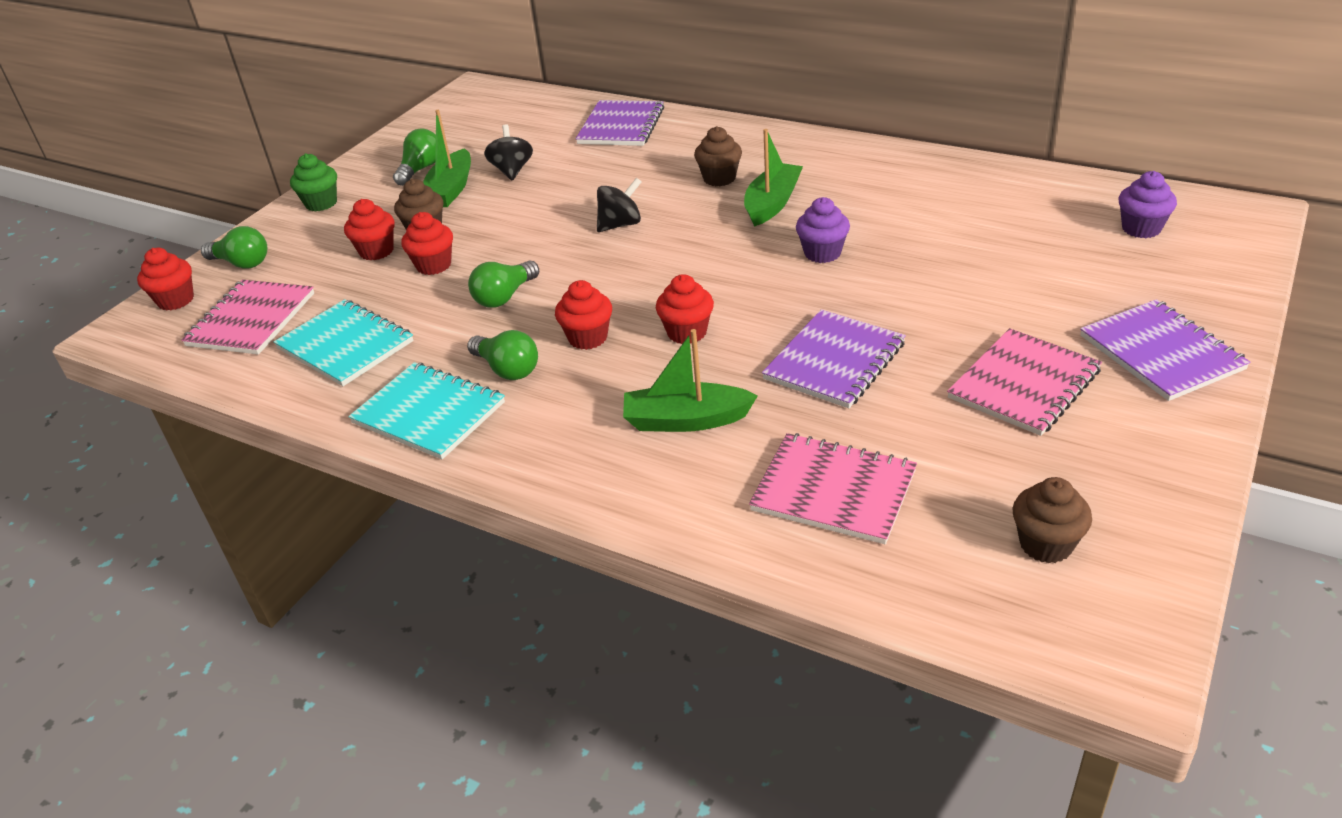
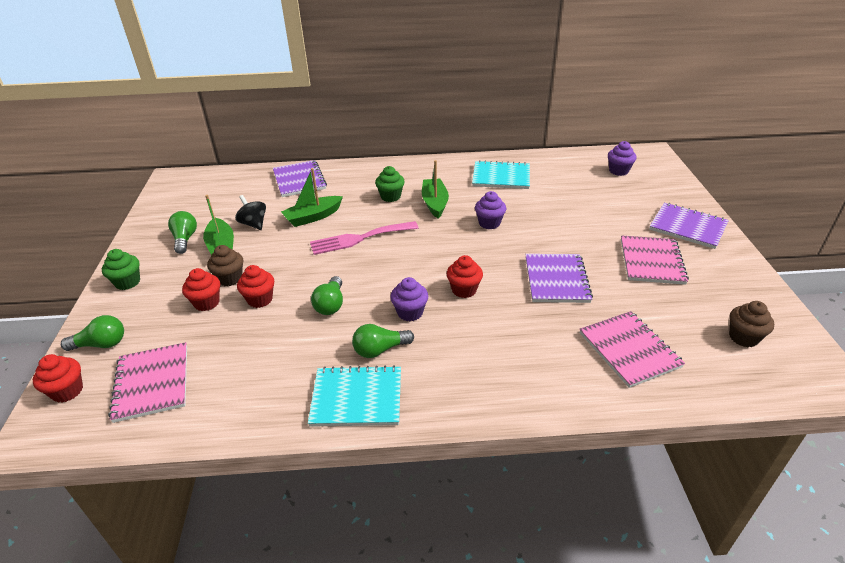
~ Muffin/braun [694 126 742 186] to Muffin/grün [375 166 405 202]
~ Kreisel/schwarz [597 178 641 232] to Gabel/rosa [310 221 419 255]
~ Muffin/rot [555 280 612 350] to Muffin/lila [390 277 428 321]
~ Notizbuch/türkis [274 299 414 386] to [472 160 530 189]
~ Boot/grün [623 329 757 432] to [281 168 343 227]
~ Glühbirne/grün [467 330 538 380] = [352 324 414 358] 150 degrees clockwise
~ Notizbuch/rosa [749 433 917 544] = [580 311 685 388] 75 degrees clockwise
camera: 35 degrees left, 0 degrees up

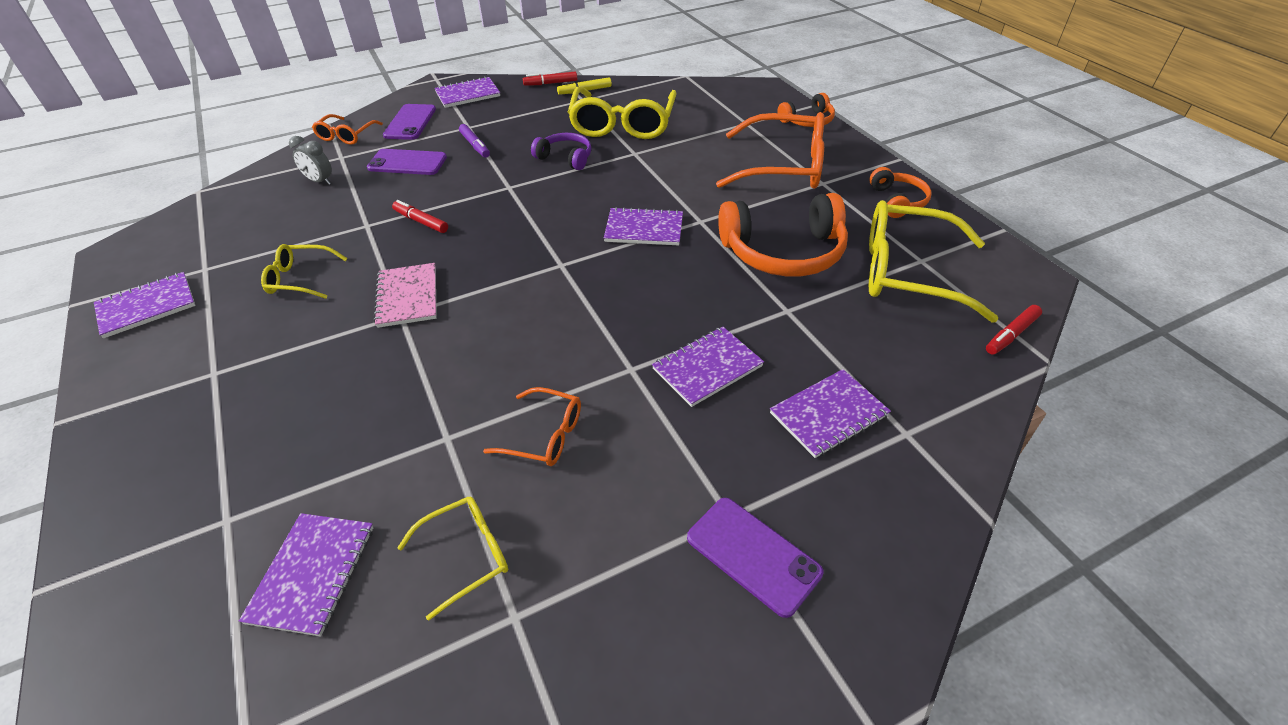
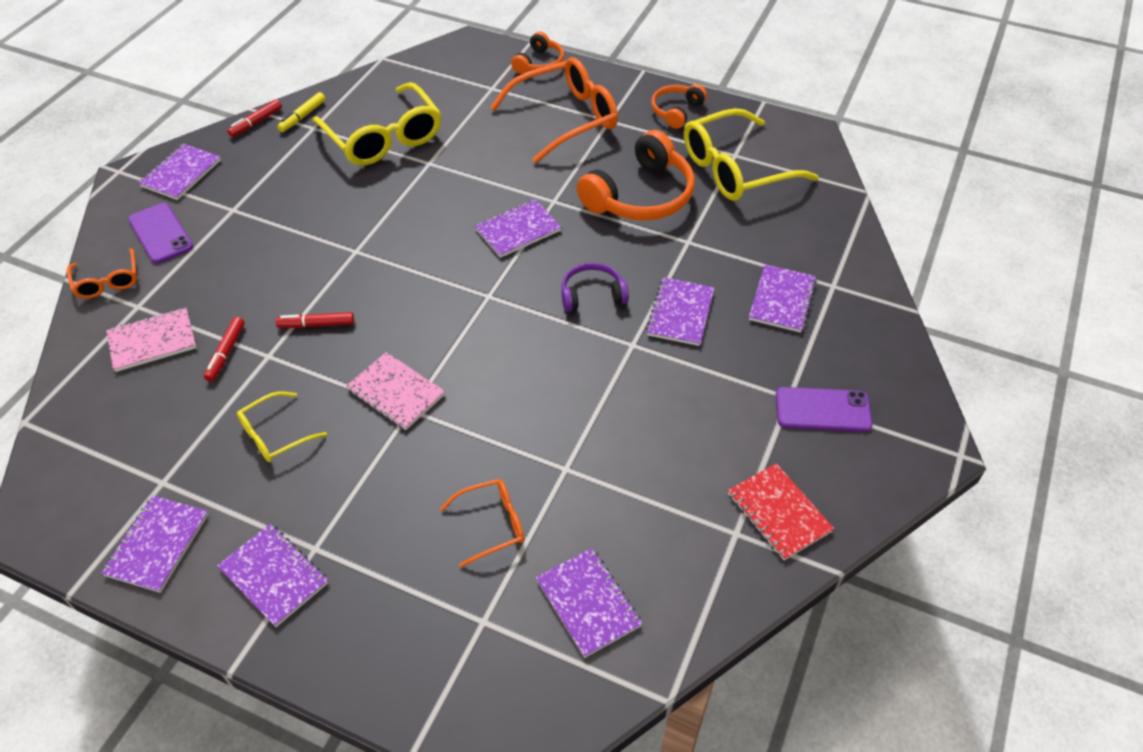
- Filzstift/lila [459 124 490 158]
~ Kopfhörer/lila [531 133 591 170] to [561 262 629 312]
~ Wecker/grau [289 136 332 185] to Notizbuch/rosa [106 308 196 372]
- Handy/lila [367 149 447 175]
~ Kopfhörer/orange [869 167 932 218] = [651 84 707 129] 105 degrees counterclockwise
~ Filzstift/rot [986 305 1042 355] to [204 317 245 382]
~ Brille/orange [483 387 581 466] to [440 479 524 567]
- Brille/gelb [397 497 508 621]
+ Notizbuch/rot [728 463 834 560]
+ Notizbuch/lila [217 524 328 627]
camera: 40 degrees left, 5 degrees up

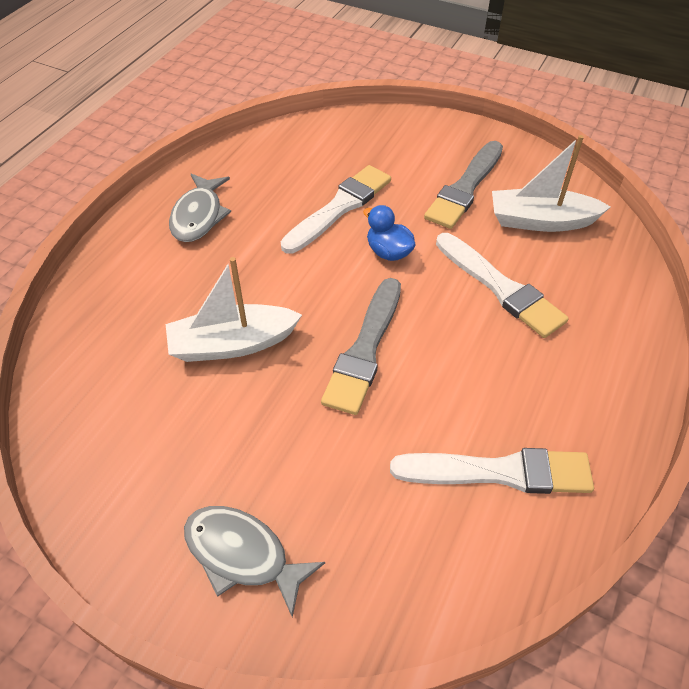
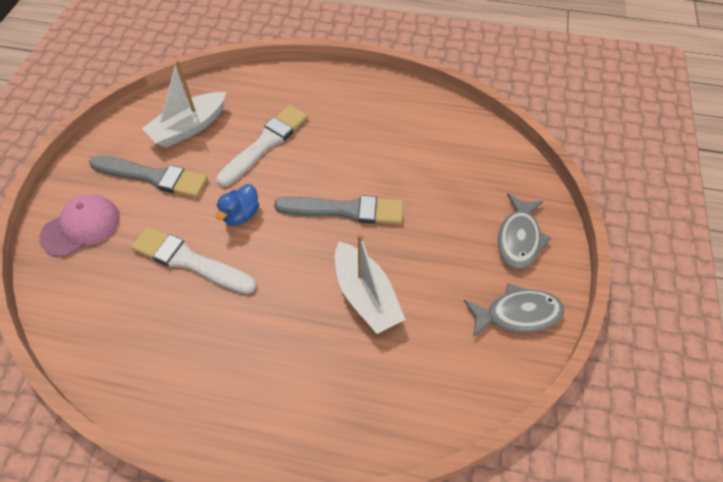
~ Boot/weiß [492 135 611 232] = [142 60 226 148] 60 degrees clockwise
~ Fisch/grau [169 174 231 242] to [464 283 564 338]
- Pinsel/weiß [390 448 594 494]
+ Kappe/rosa [39 194 120 257]
camera: 105 degrees left, 5 degrees up

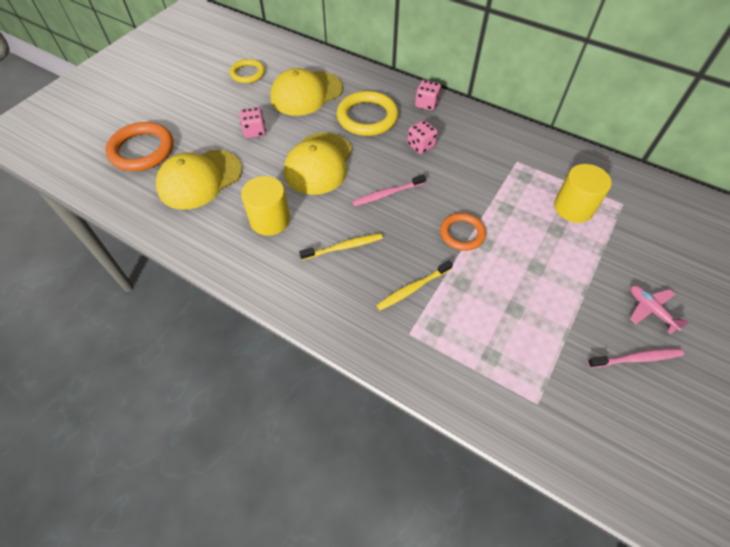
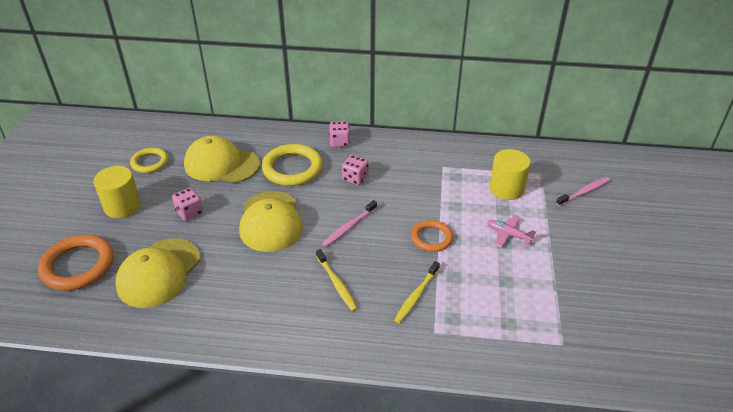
~ Kappe/gelb [270 68 343 116] = [184 136 260 183] 75 degrees clockwise
~ Vollzylinder/gelb [241 176 290 236] to [94 166 141 218]
~ Zahnbürste/gelb [299 233 383 260] = [316 249 358 311] 105 degrees clockwise
~ Flugzeug/rosa [630 285 689 334] to [487 215 536 248]
~ Zahnbürste/rosa [588 348 684 368] to [556 177 610 206]
camera: 25 degrees left, 15 degrees down

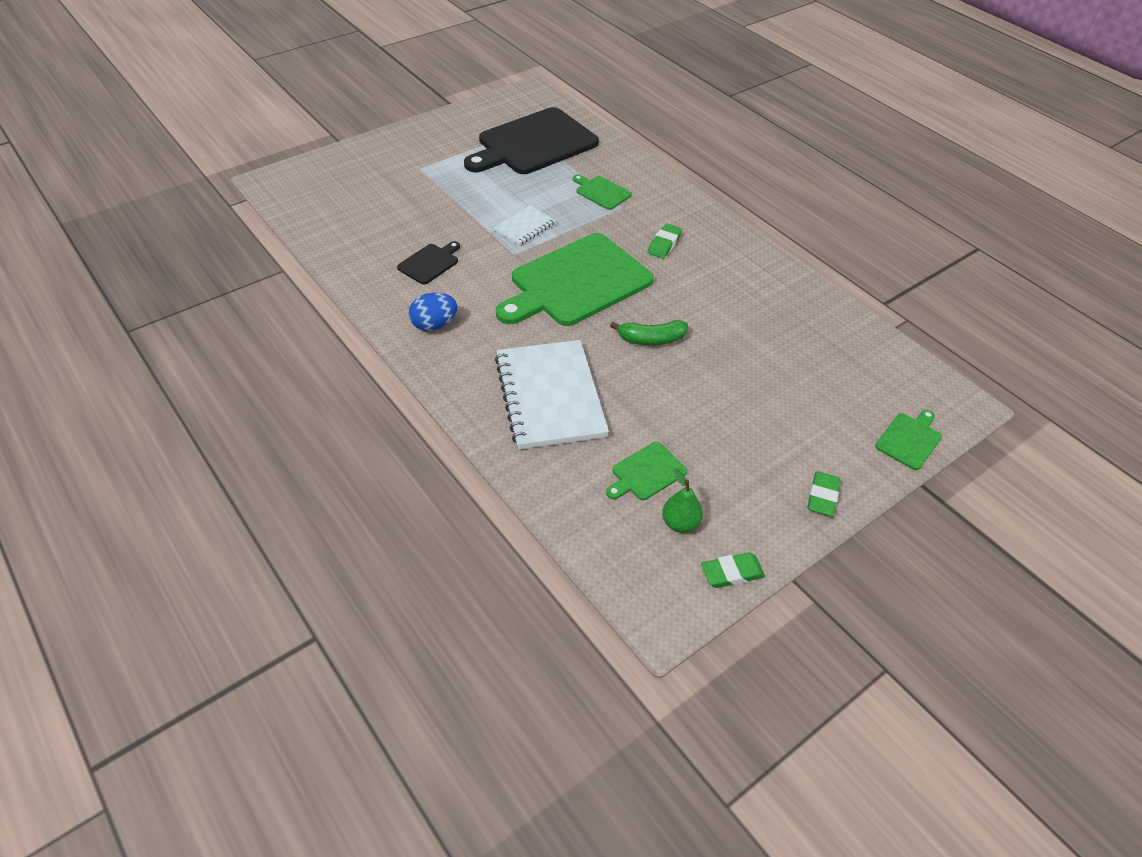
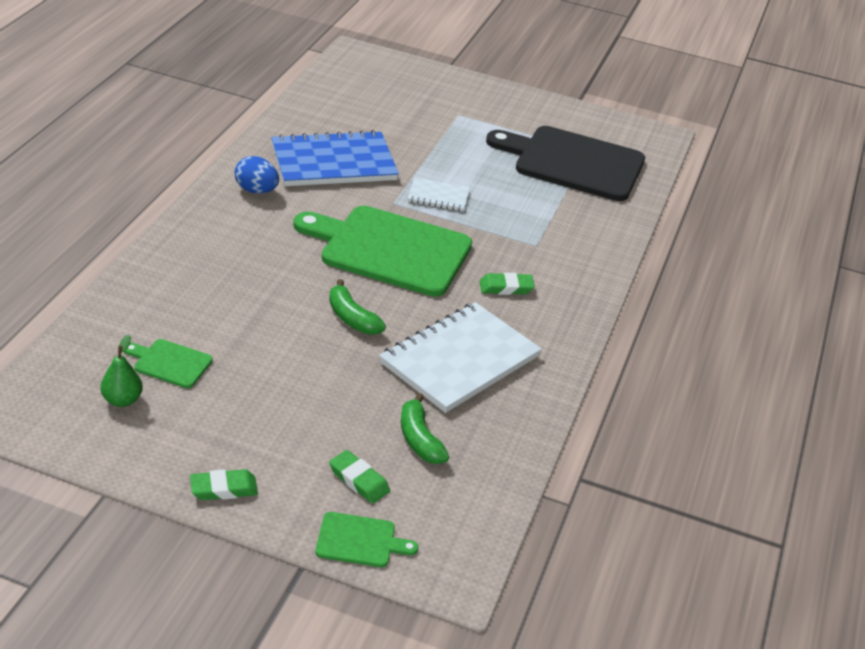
- Schneidebrett/grün [573 175 632 210]
~ Schneidebrett/schwarz [397 241 460 285] to Notizbuch/blau [271 130 399 186]
~ Notizbuch/weiß [495 340 609 449] to [379 302 542 413]
~ Radiergummi/grün [701 553 765 588] to [329 450 390 504]
+ Banane/grün [401 393 449 464]
camera: 55 degrees right, 10 degrees down

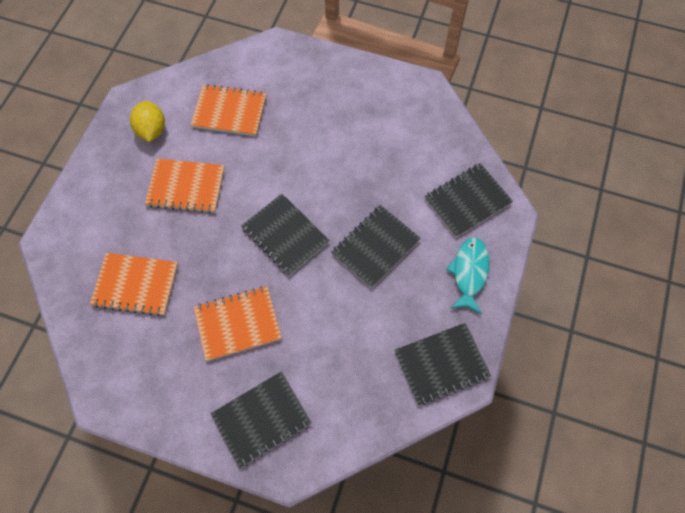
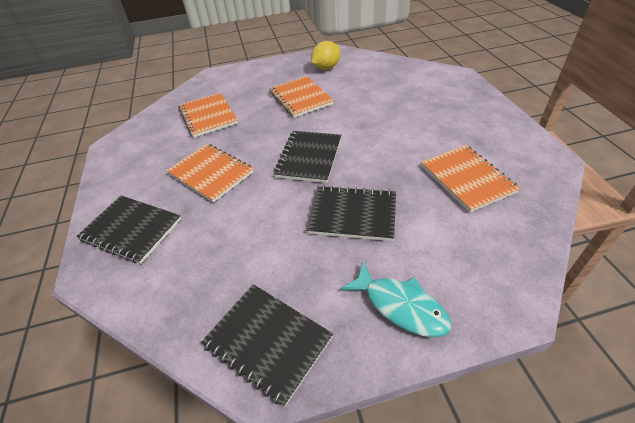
~ Notizbuch/orange [191 84 267 136] to [421 145 520 213]
- Notizbuch/schwarz [425 163 513 238]
~ Fisch/türkis [446 237 489 314] = [340 262 451 337] 60 degrees clockwise
camera: 60 degrees right, 20 degrees down

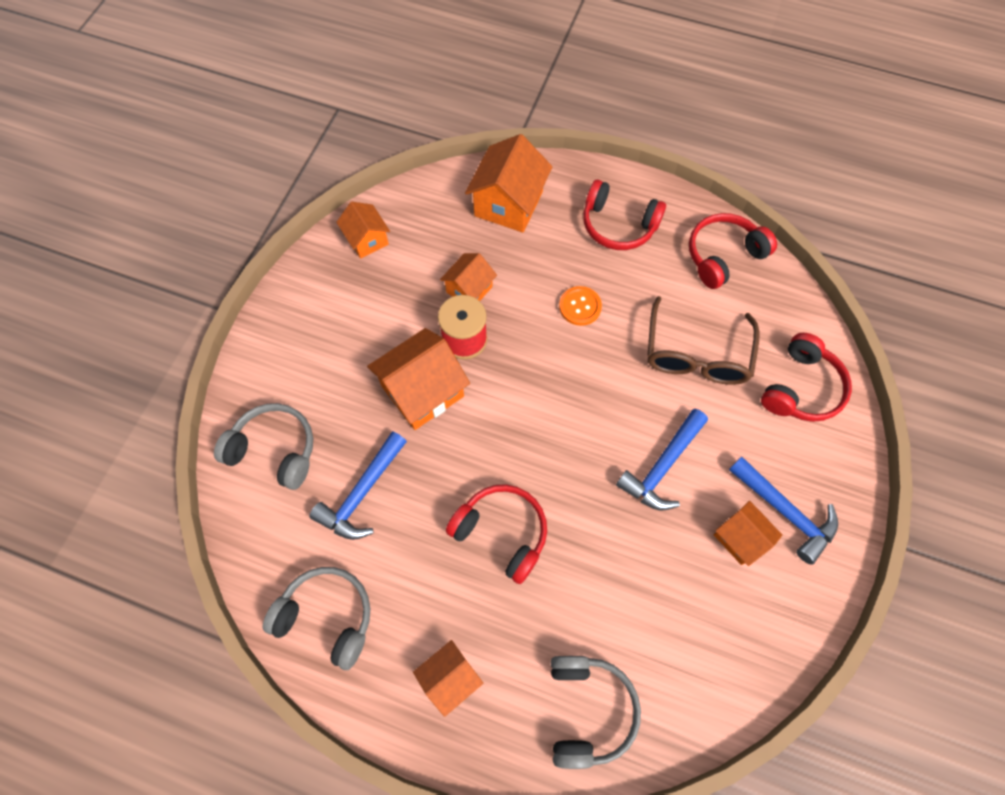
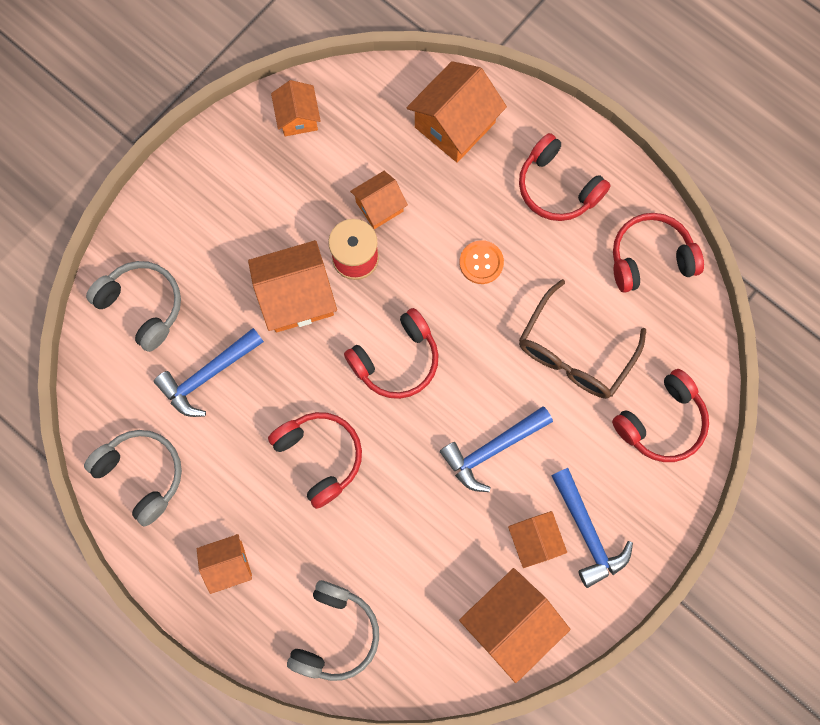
+ Kopfhörer/rot [344 308 439 399]
+ Haus/orange [459 568 570 683]
camera: 20 degrees right, 10 degrees up

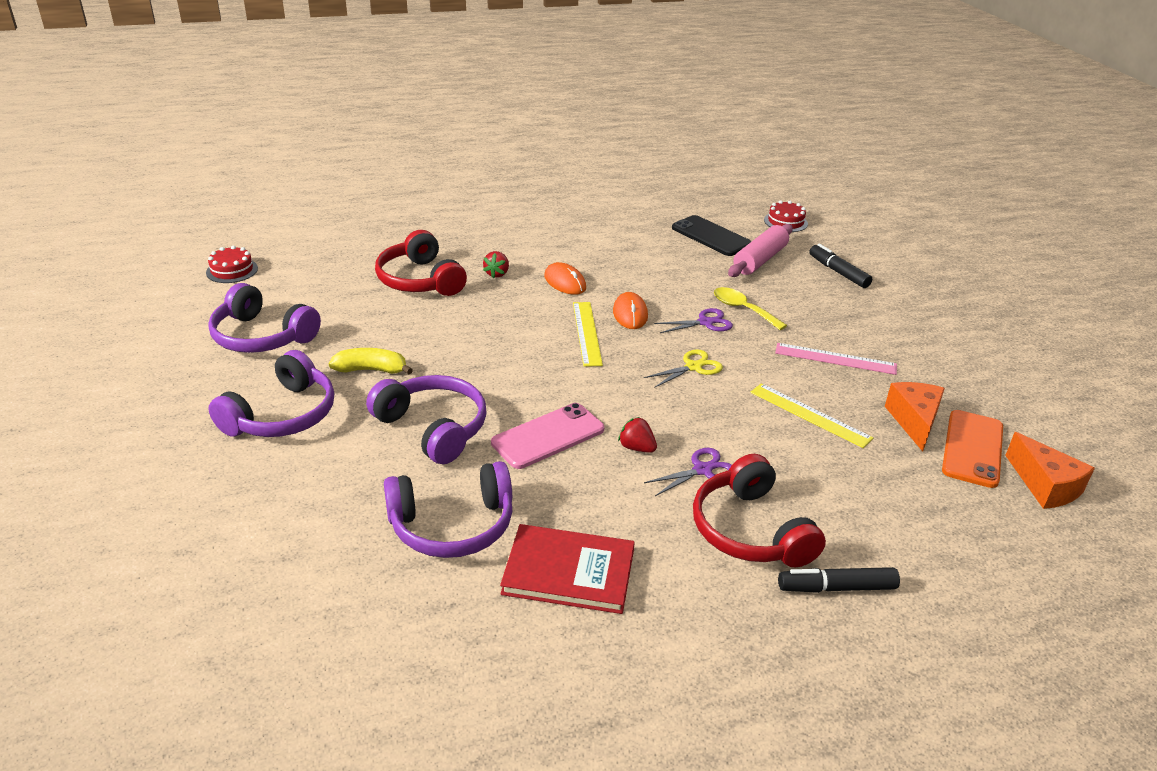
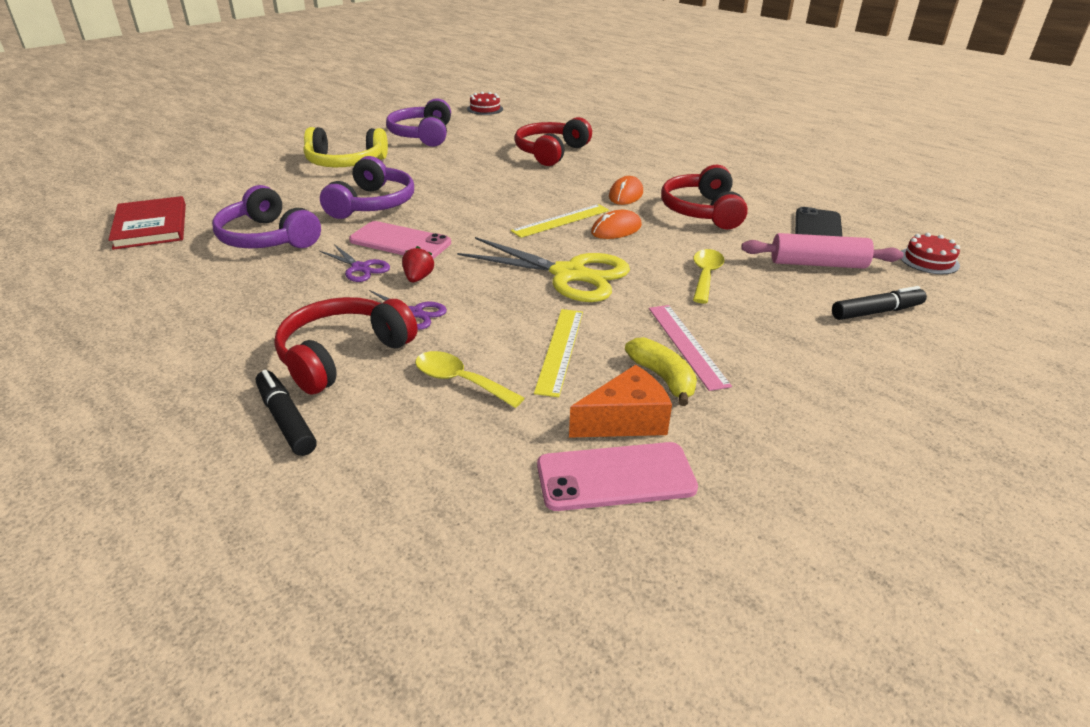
~ Filzstift/schwarz [809 244 872 288] = [832 286 927 320] 45 degrees clockwise
- Erdbeere/rot [483 251 509 278]
~ Schere/lila [654 308 733 333] to [320 244 390 282]
~ Banane/gelb [329 348 413 374] to [625 337 697 406]
~ Schere/gelb [644 349 723 388] = [457 237 630 302] x2.03
~ Kopfhörer/lila [208 350 334 437] to Kopfhörer/gelb [303 127 388 167]
~ Handy/orange [942 410 1003 488] to Handy/rosa [537 442 698 511]
- Käse/orange [1005 432 1095 509]
~ Buch/rot [500 524 635 614] to [108 196 186 250]
+ Kopfhörer/rot [661 164 748 229]
+ Löffel/gelb [415 351 524 408]
camera: 60 degrees right, 0 degrees up

